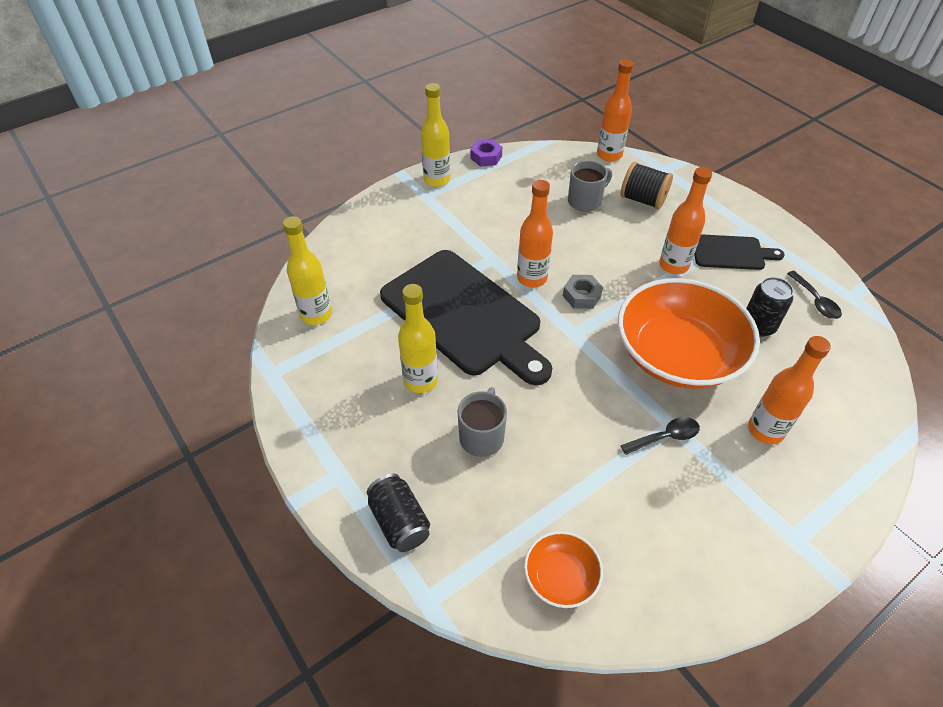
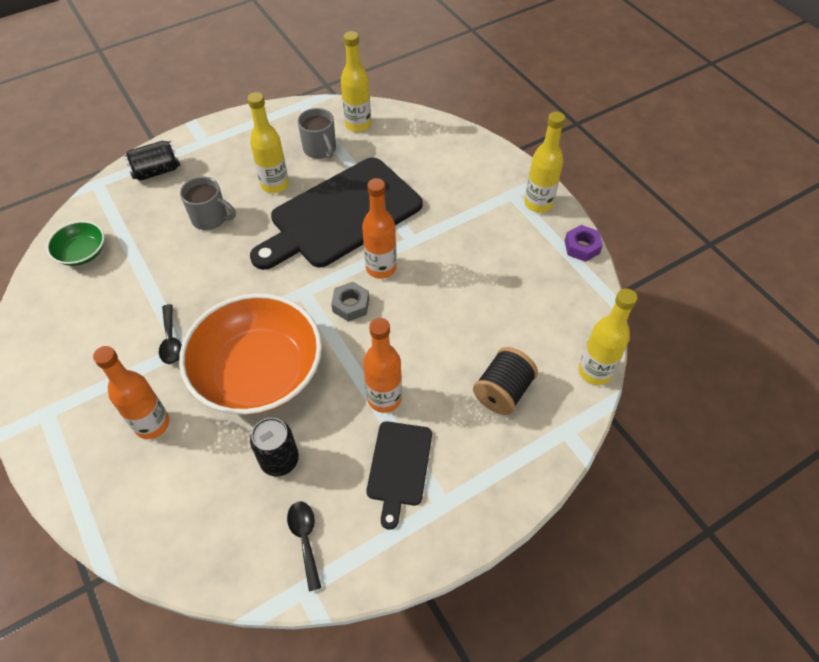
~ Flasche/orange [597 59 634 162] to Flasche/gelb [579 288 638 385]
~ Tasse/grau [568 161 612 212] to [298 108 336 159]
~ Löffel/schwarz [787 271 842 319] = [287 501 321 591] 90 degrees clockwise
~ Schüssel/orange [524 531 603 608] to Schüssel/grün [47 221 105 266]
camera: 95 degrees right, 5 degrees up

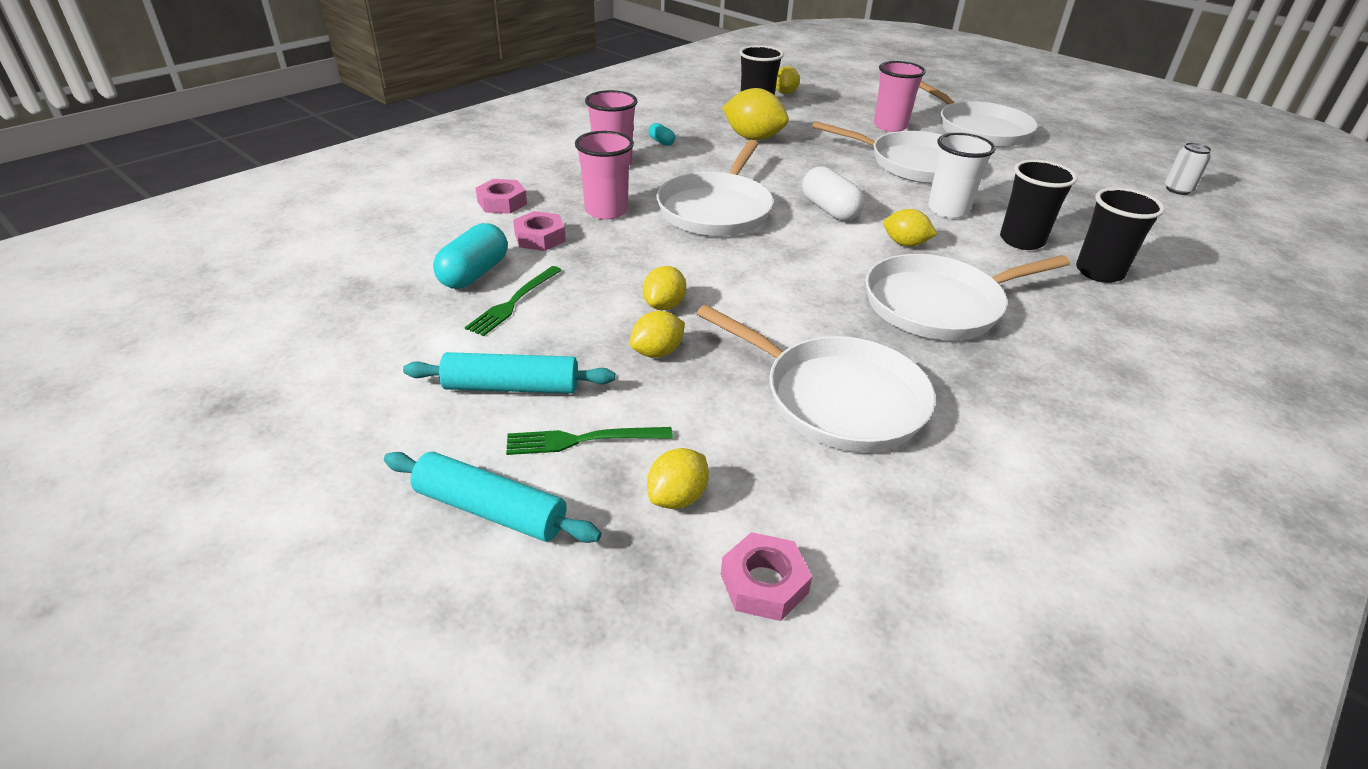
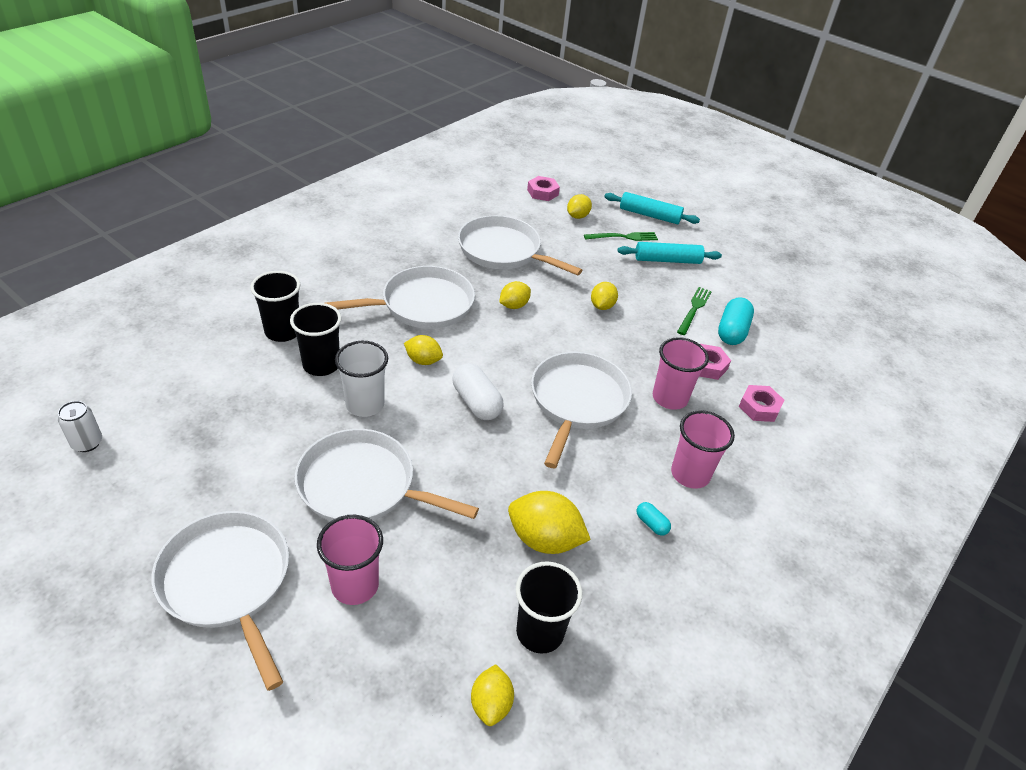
~ Zitrone/gelb [630 311 685 358] to [499 281 531 309]
camera: 175 degrees right, 5 degrees up

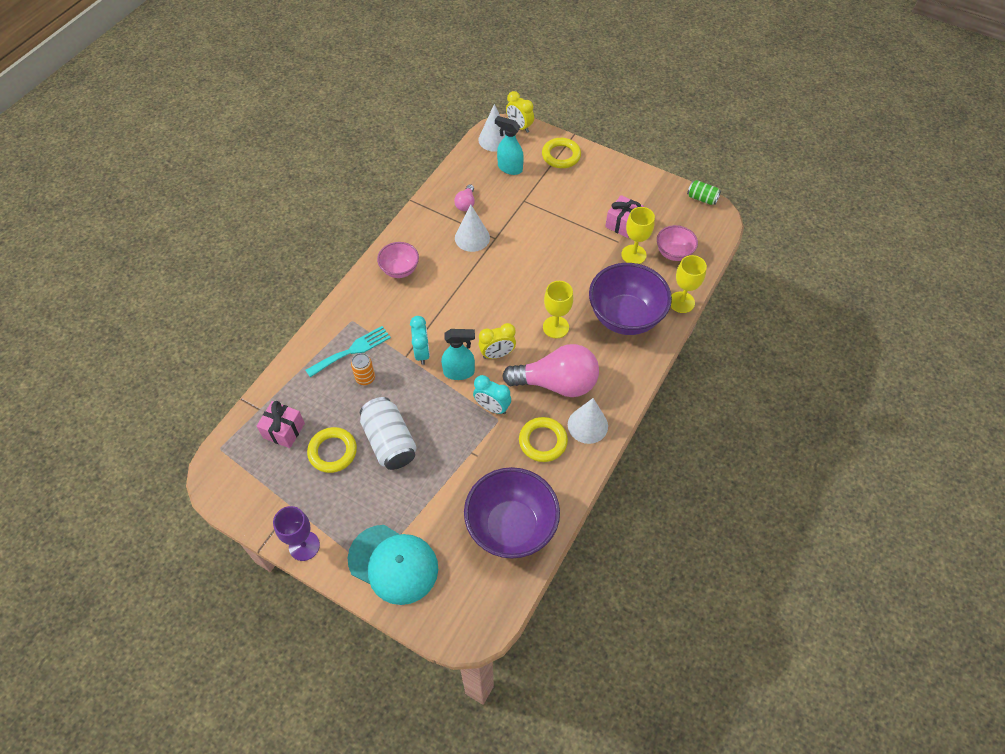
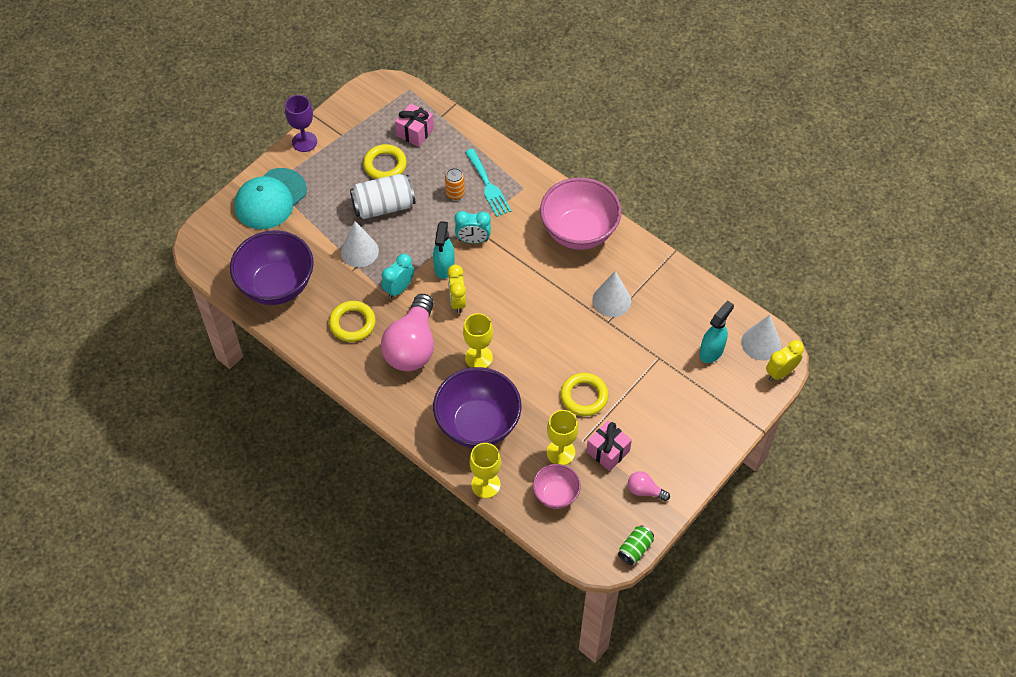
~ Ring/gelb [542 138 581 168] to [560 373 609 416]
~ Glühbirne/rosa [454 184 475 211] to [628 471 670 501]
~ Schüssel/rosa [377 242 419 278] = [540 177 622 250] x1.87
~ Kegel/weiß [568 398 608 444] to [341 221 379 267]
camera: 100 degrees right, 0 degrees up

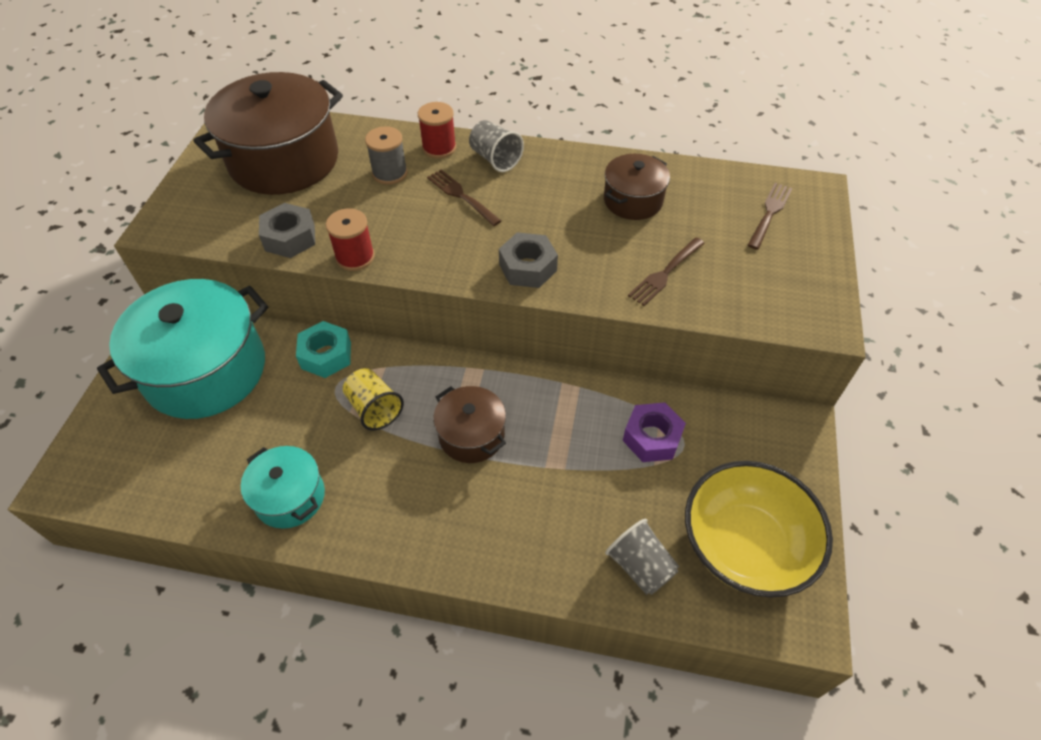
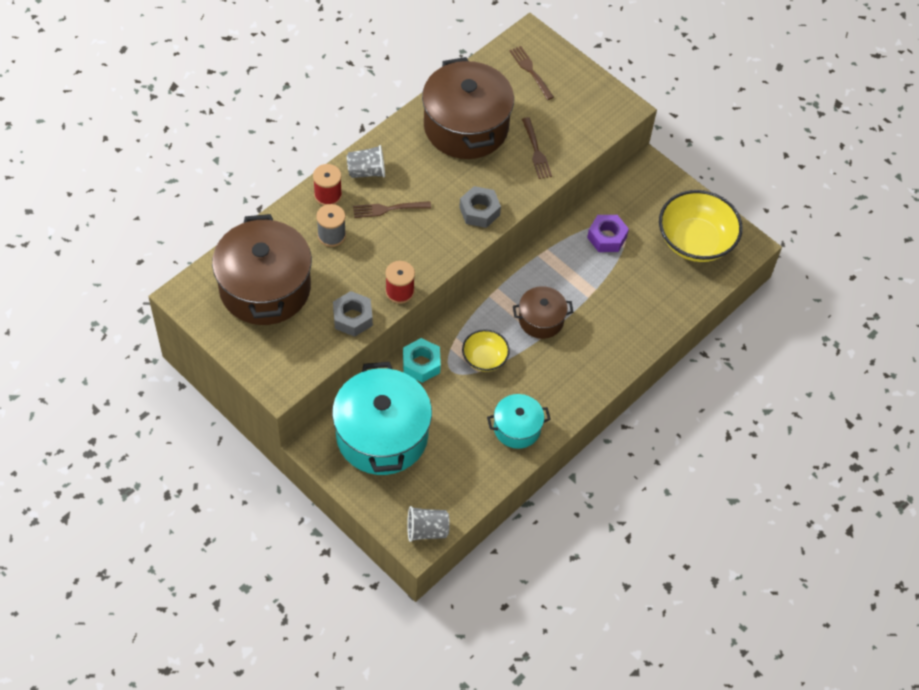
~ Kochtopf/braun [604 154 670 220] = [422 57 514 159] x1.93
~ Becher/gelb [343 368 404 431] to Schüssel/gelb [462 329 510 372]
~ Becher/grau [605 519 679 595] to [407 506 450 542]
camera: 60 degrees left, 5 degrees up

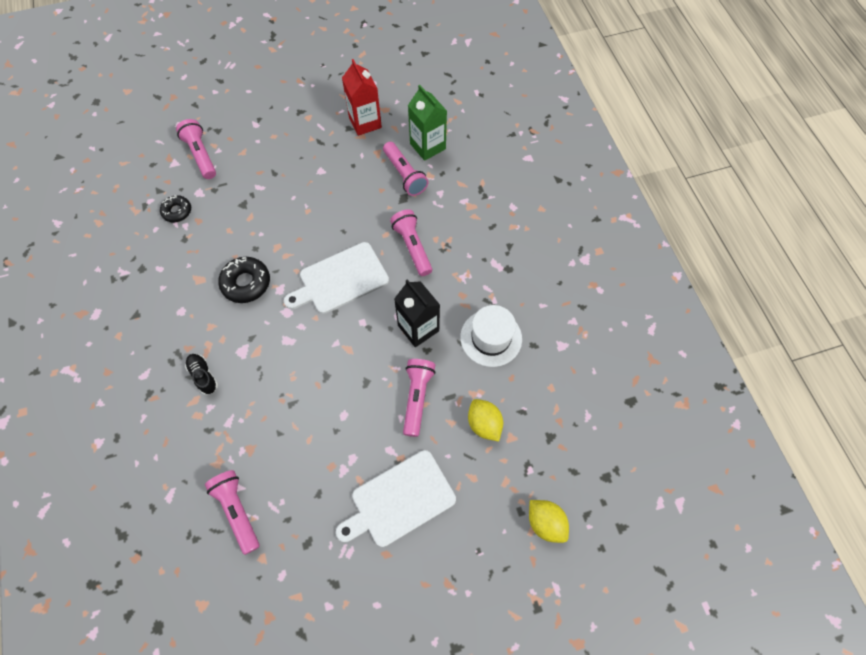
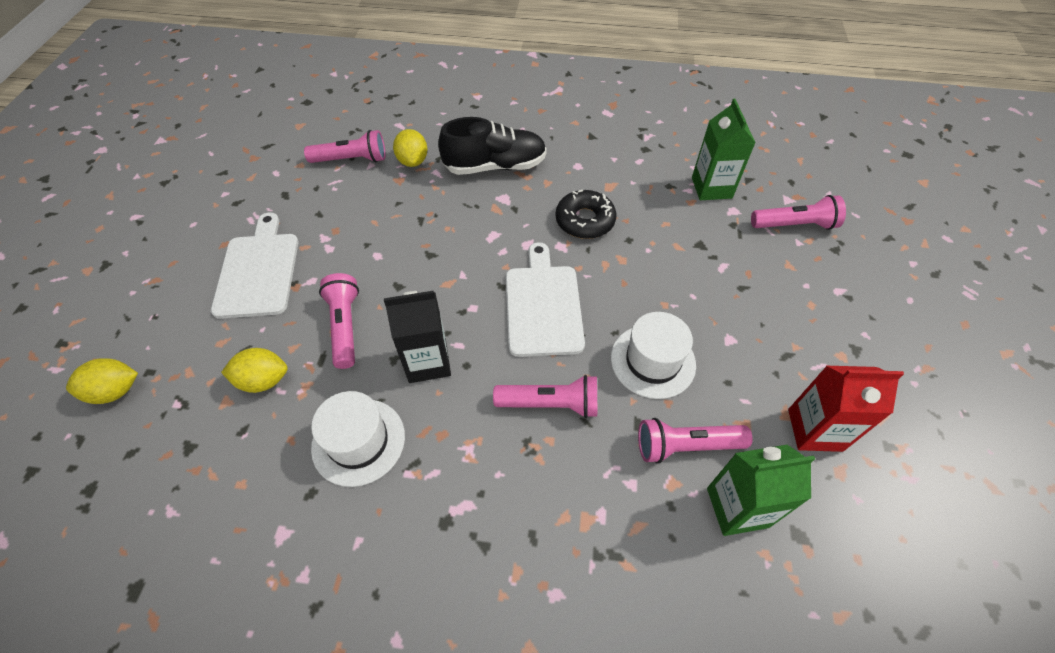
~ Donut/schwarz [160 195 191 223] to Getränkekarton/grün [692 99 755 200]
~ Schuh/schwarz [185 354 218 395] = [438 117 547 175] x2.05
~ Taschenlampe/rosa [403 359 436 437] = [319 273 359 369] 135 degrees counterclockwise
+ Zitrone/gelb [393 129 428 167]
+ Hut/weiß [611 312 696 399]
camera: 115 degrees right, 10 degrees down

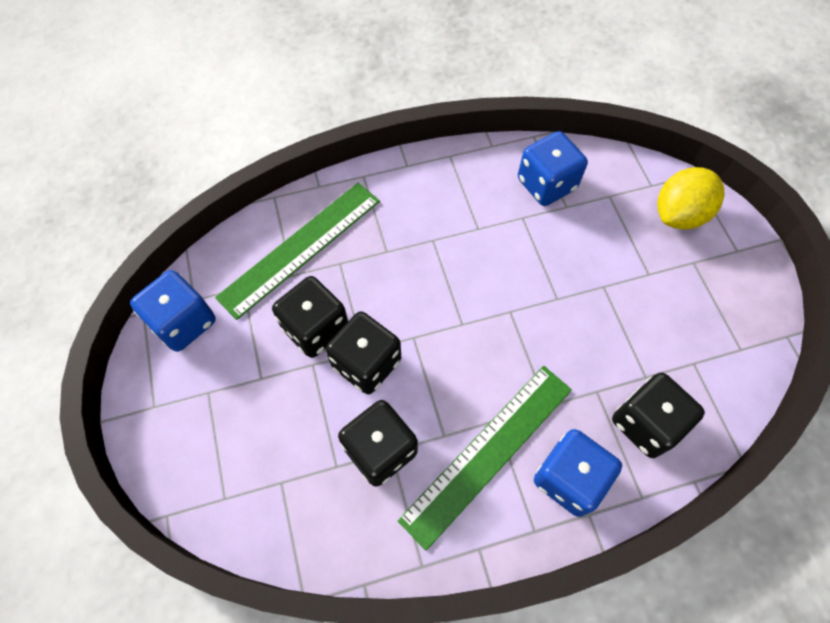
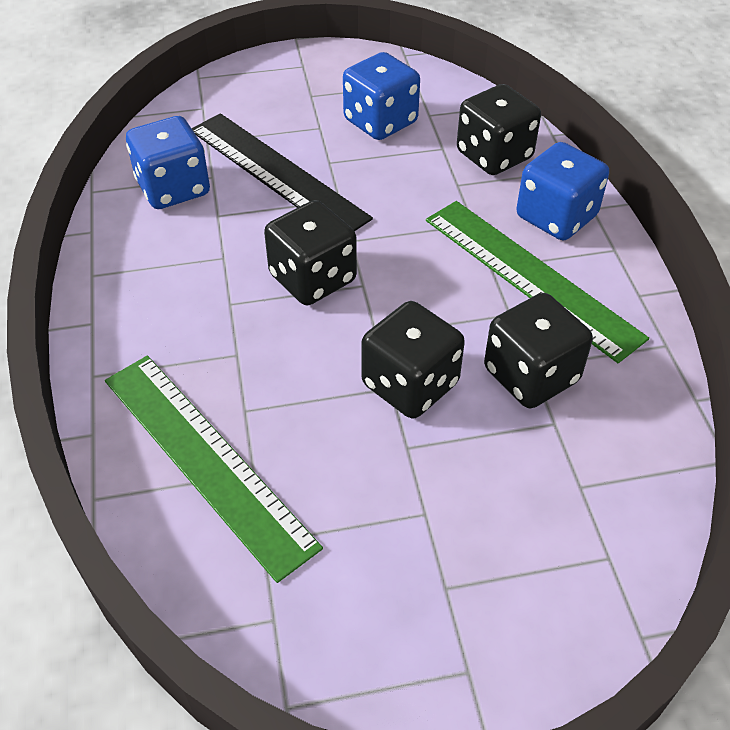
- Zitrone/gelb [657 167 725 230]
~ Spielwürfel/blau [130 270 216 352] to [343 52 420 140]
~ Spielwürfel/schwarz [272 276 348 358] to [264 200 357 305]
+ Lineal/schwarz [192 113 373 231]
camera: 85 degrees left, 15 degrees down

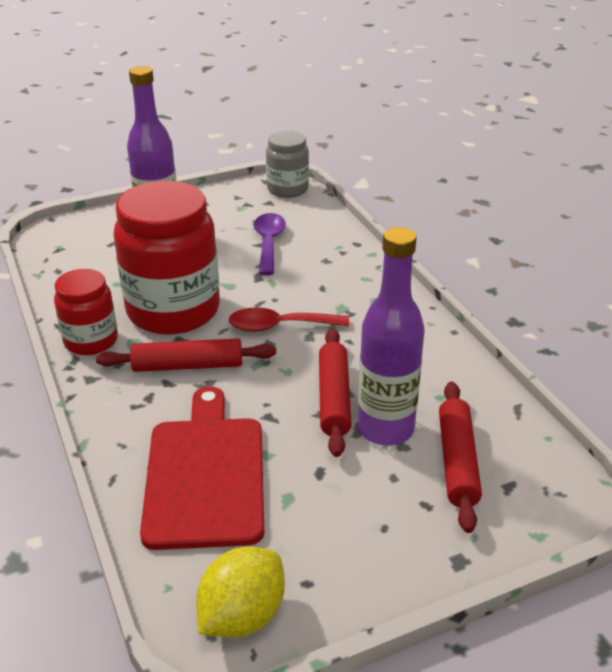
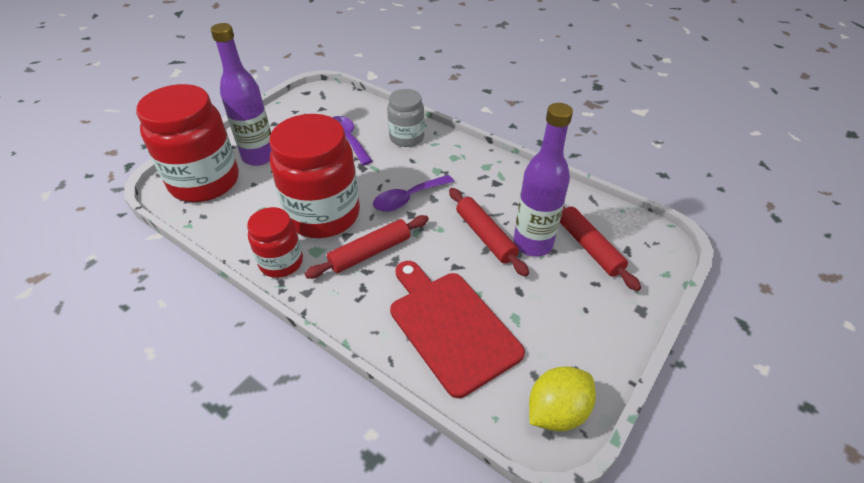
~ Einmachglas/grau [266 131 309 198] to [387 89 425 147]
~ Löffel/rot [229 307 349 332] to Löffel/lila [373 175 454 212]
~ Zitrone/gelb [196 547 285 638] = [529 366 596 432] 45 degrees clockwise
+ Einmachglas/rot [136 84 239 202]
camera: 30 degrees left, 10 degrees up

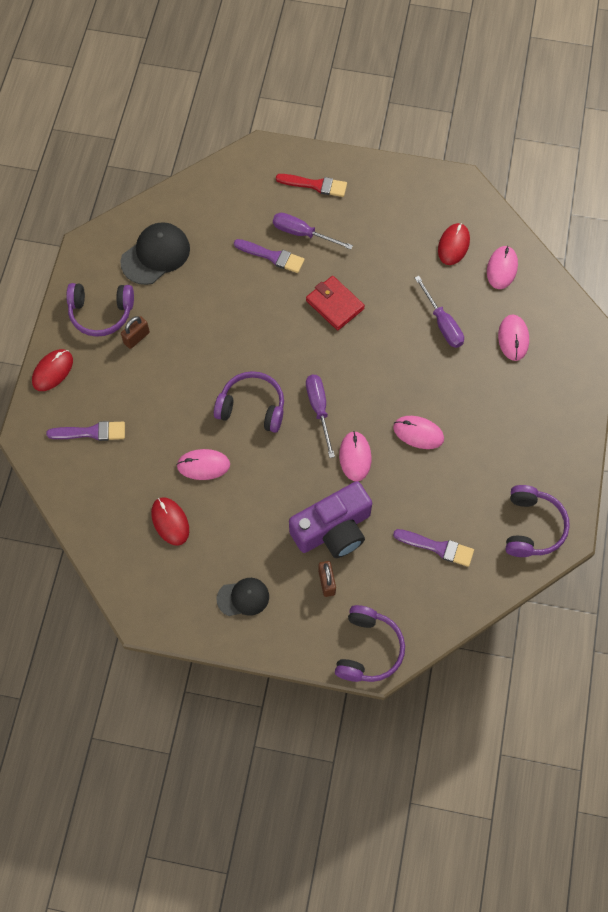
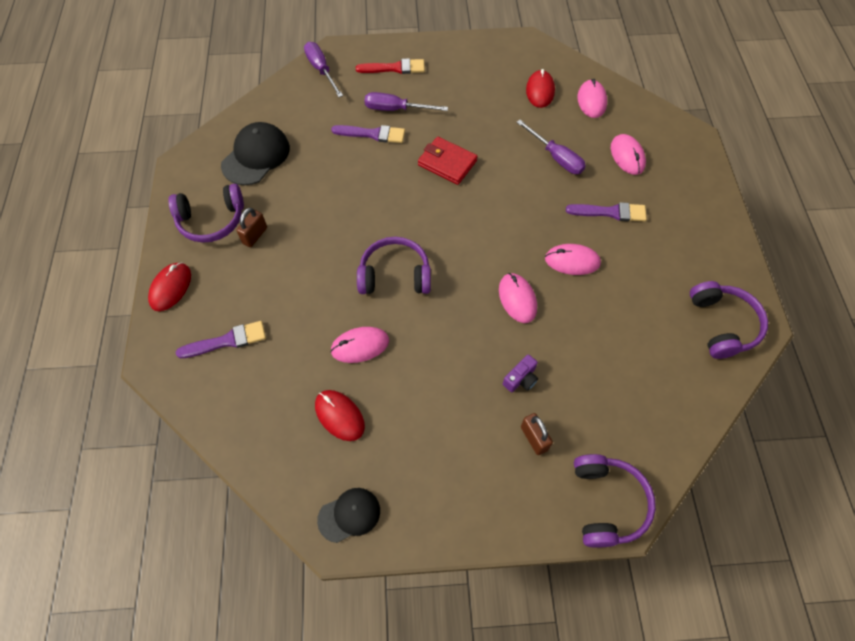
~ Schraubenzieher/lila [306 375 335 458] to [304 42 343 97]
~ Kamera/lila [289 481 372 558] = [503 354 538 392] x0.41
~ Pinsel/lila [393 529 474 567] to [566 202 647 221]
~ Kappe/schwarz [217 578 269 616] to [317 488 380 543]
camera: 15 degrees left, 5 degrees down

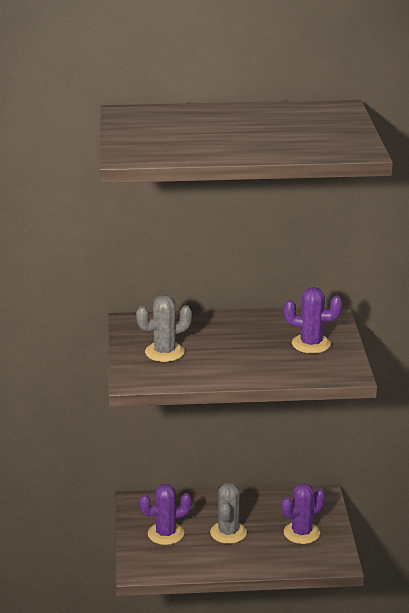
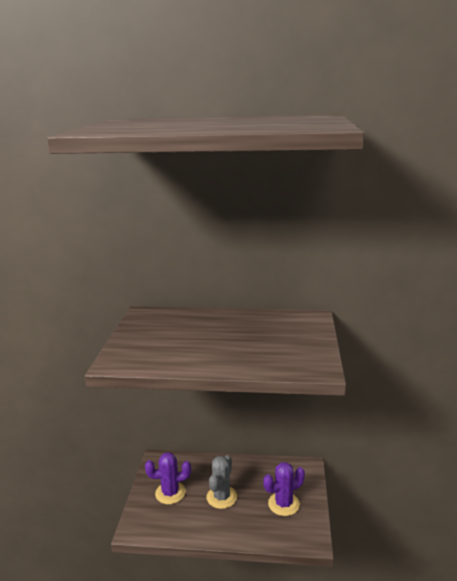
- Kaktus/lila [284 287 342 353]
- Kaktus/grau [136 295 192 362]
camera: 10 degrees right, 5 degrees down

